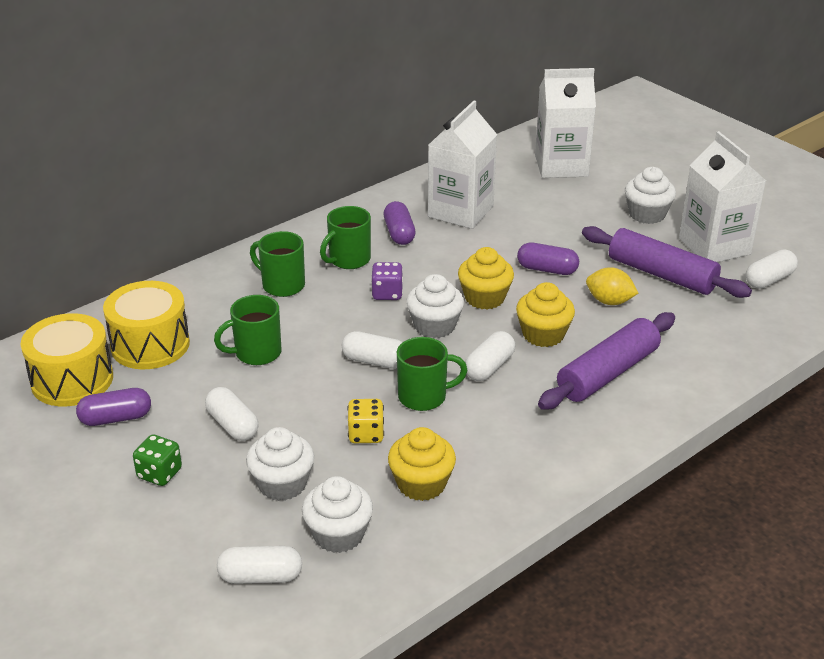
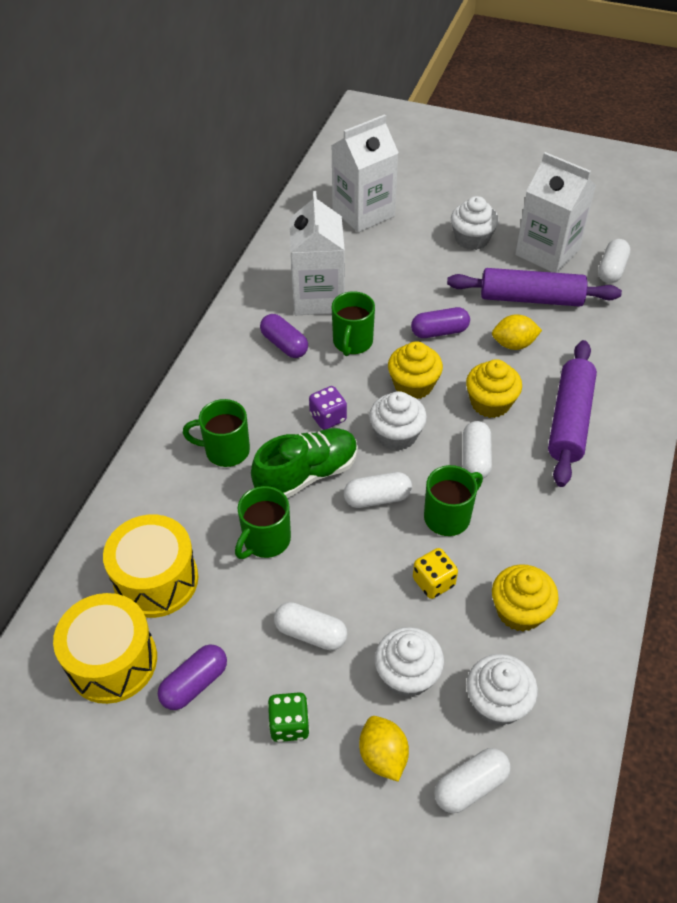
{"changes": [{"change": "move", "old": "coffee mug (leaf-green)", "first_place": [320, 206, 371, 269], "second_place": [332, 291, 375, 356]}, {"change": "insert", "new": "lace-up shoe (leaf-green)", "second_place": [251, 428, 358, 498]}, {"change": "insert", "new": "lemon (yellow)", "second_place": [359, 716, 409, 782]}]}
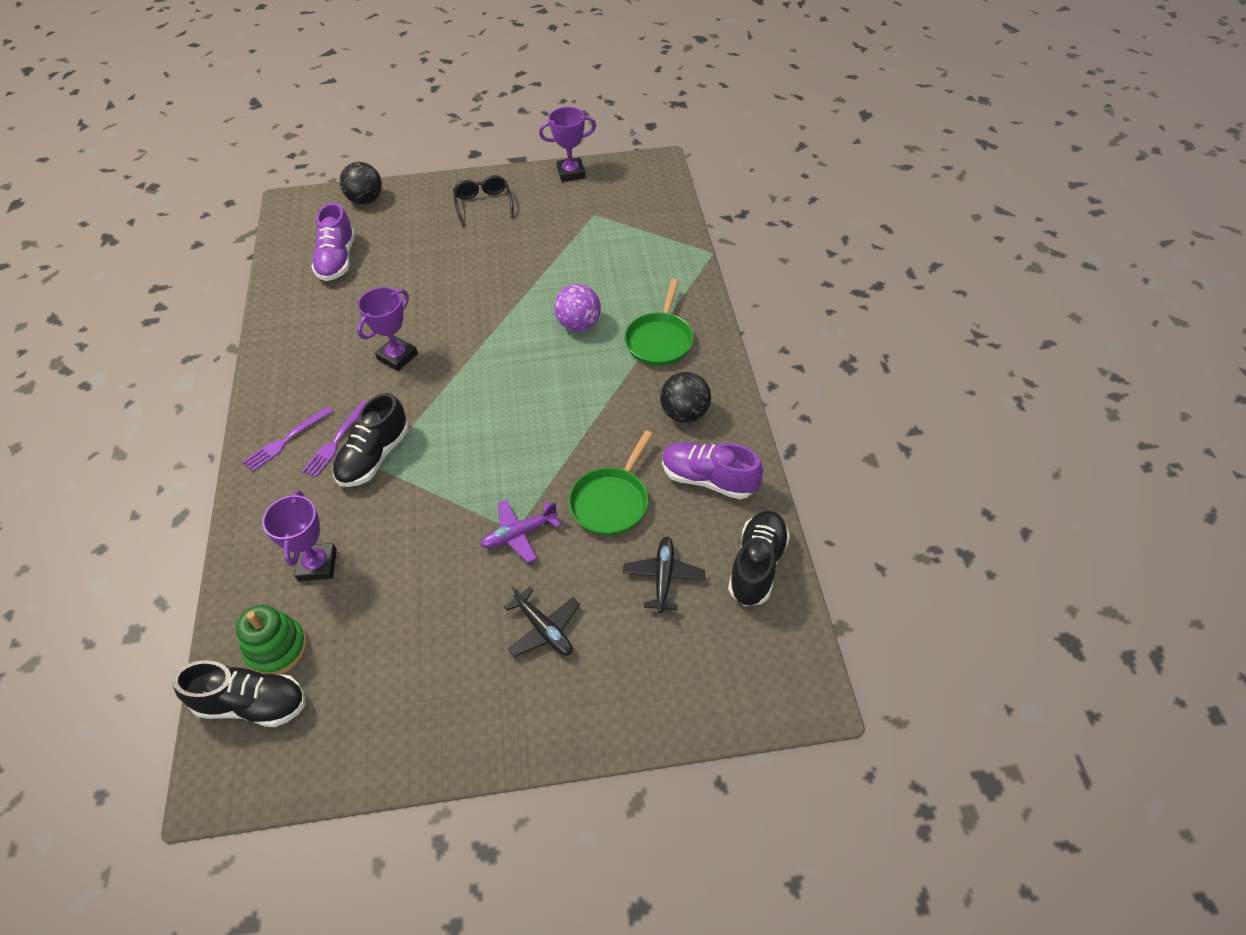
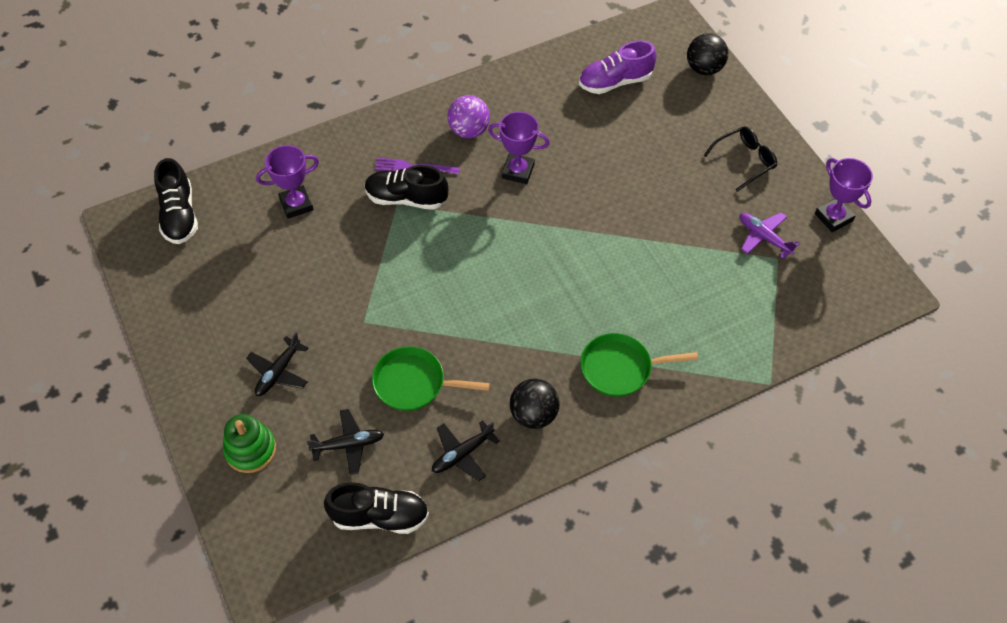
{"changes": [{"change": "move", "old": "ball (purple)", "first_place": [554, 284, 601, 331], "second_place": [447, 95, 490, 138]}, {"change": "delete", "old": "table fork (purple)", "first_place": [242, 406, 333, 472]}, {"change": "replace", "old": "lace-up shoe (purple)", "new": "plane (ebony)", "first_place": [662, 442, 763, 499], "second_place": [432, 420, 500, 481]}, {"change": "move", "old": "plane (purple)", "first_place": [481, 500, 561, 563], "second_place": [740, 212, 799, 259]}, {"change": "move", "old": "stacking toy (leaf-green)", "first_place": [236, 605, 307, 675], "second_place": [223, 414, 276, 473]}]}
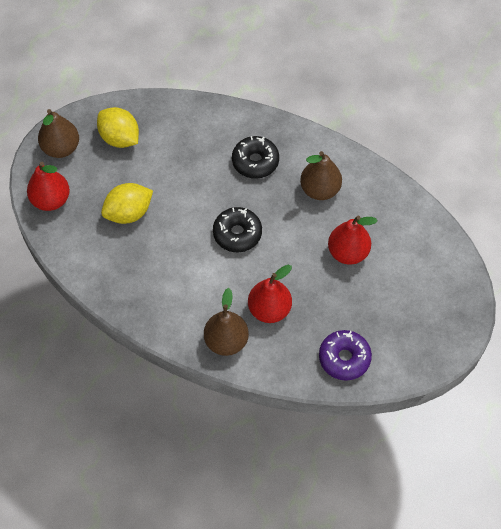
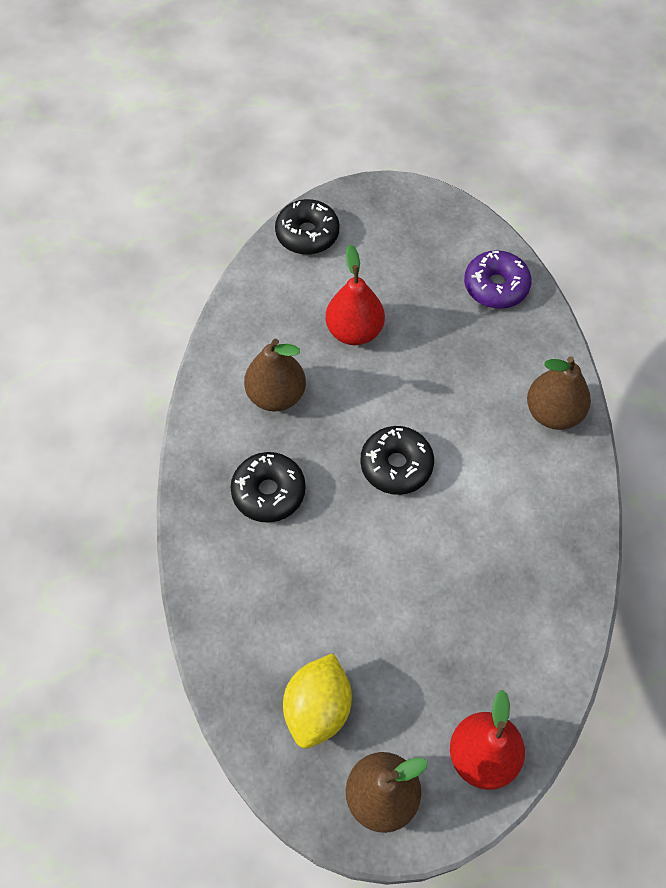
{"changes": [{"change": "delete", "old": "lemon (yellow)", "first_place": [101, 183, 153, 224]}, {"change": "delete", "old": "pear fruit (scarlet)", "first_place": [248, 265, 292, 323]}, {"change": "insert", "new": "donut (ebony)", "second_place": [275, 199, 339, 255]}]}
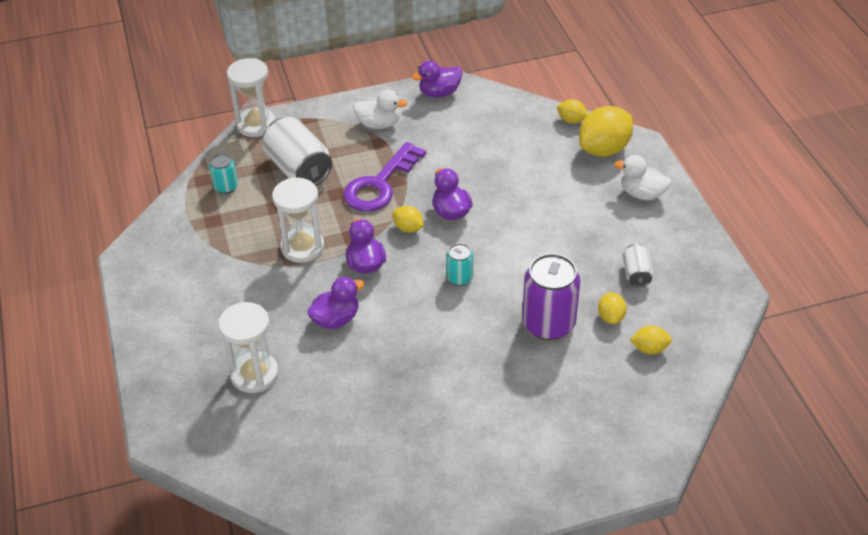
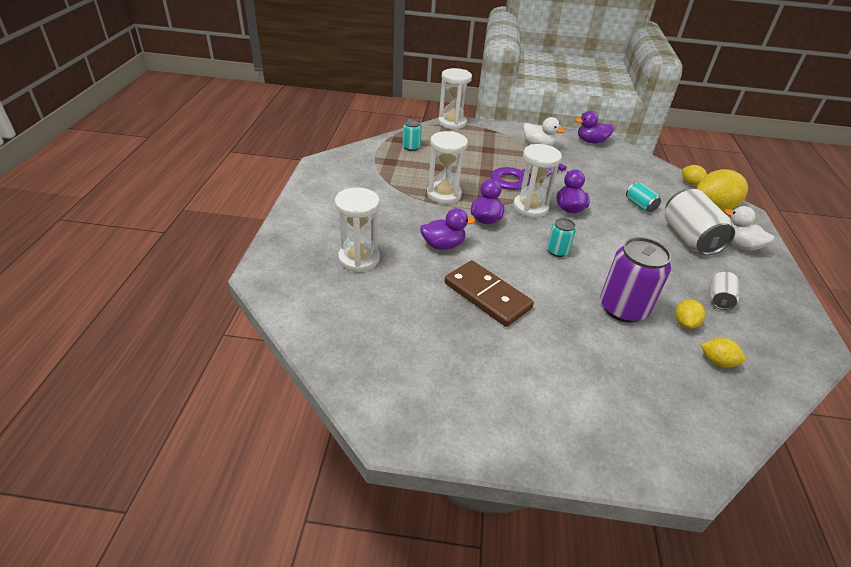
{"changes": [{"change": "move", "old": "can (snow-white)", "first_place": [262, 117, 332, 186], "second_place": [664, 189, 735, 255]}, {"change": "replace", "old": "lemon (yellow)", "new": "sandglass (snow-white)", "first_place": [392, 206, 424, 232], "second_place": [513, 144, 562, 218]}, {"change": "insert", "new": "can (teal)", "second_place": [626, 182, 661, 212]}, {"change": "insert", "new": "domino (brown)", "second_place": [445, 260, 534, 327]}]}
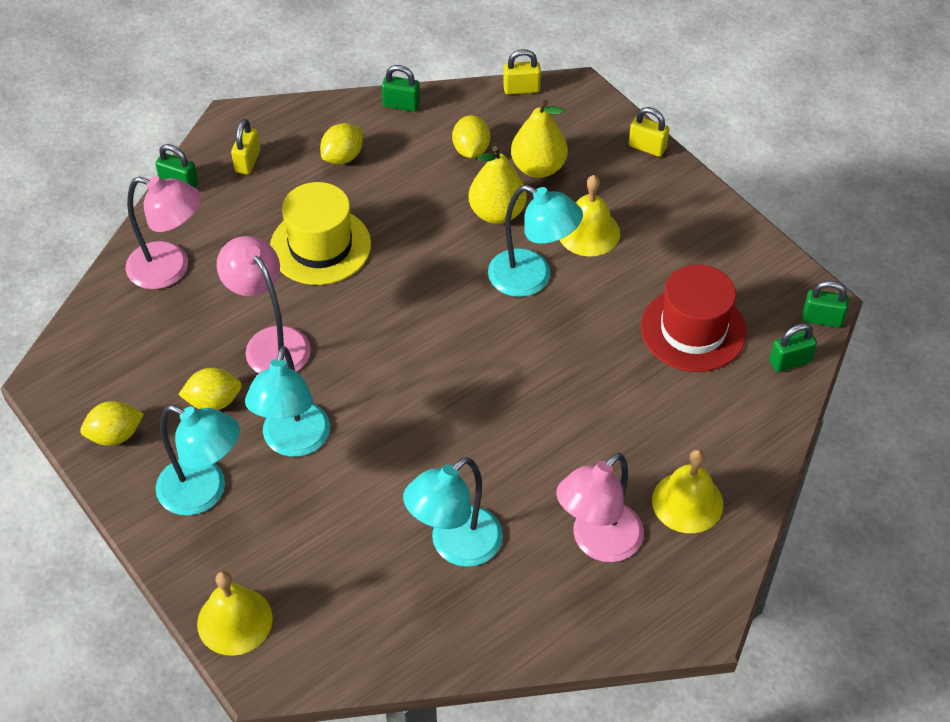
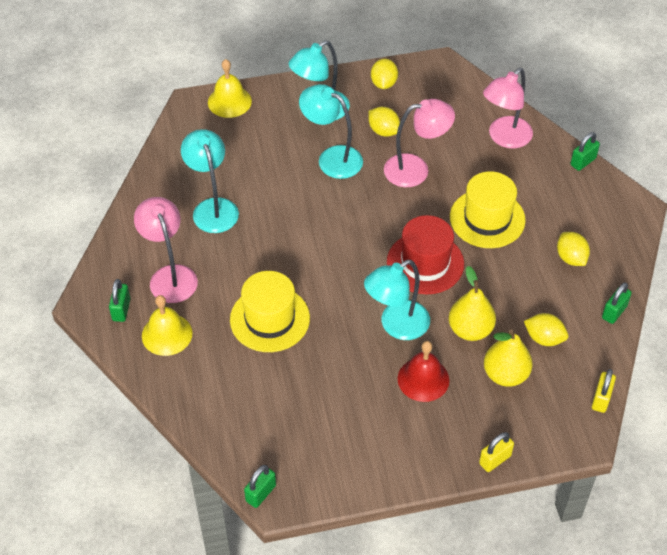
{"changes": [{"change": "delete", "old": "lock (yellow)", "first_place": [231, 119, 260, 174]}, {"change": "recolor", "old": "hand bell (yellow)", "new": "hand bell (scarlet)", "first_place": [560, 175, 620, 256], "second_place": [397, 341, 450, 402]}, {"change": "move", "old": "tall hat (scarlet)", "first_place": [641, 264, 747, 372], "second_place": [387, 215, 464, 294]}, {"change": "move", "old": "lock (leaf-green)", "first_place": [769, 323, 817, 372], "second_place": [109, 279, 130, 322]}, {"change": "rotate", "old": "lemon (yellow)", "first_place": [178, 368, 242, 410], "second_place": [368, 107, 400, 137], "degrees": -60}, {"change": "insert", "new": "tall hat (yellow)", "second_place": [230, 271, 310, 352]}]}
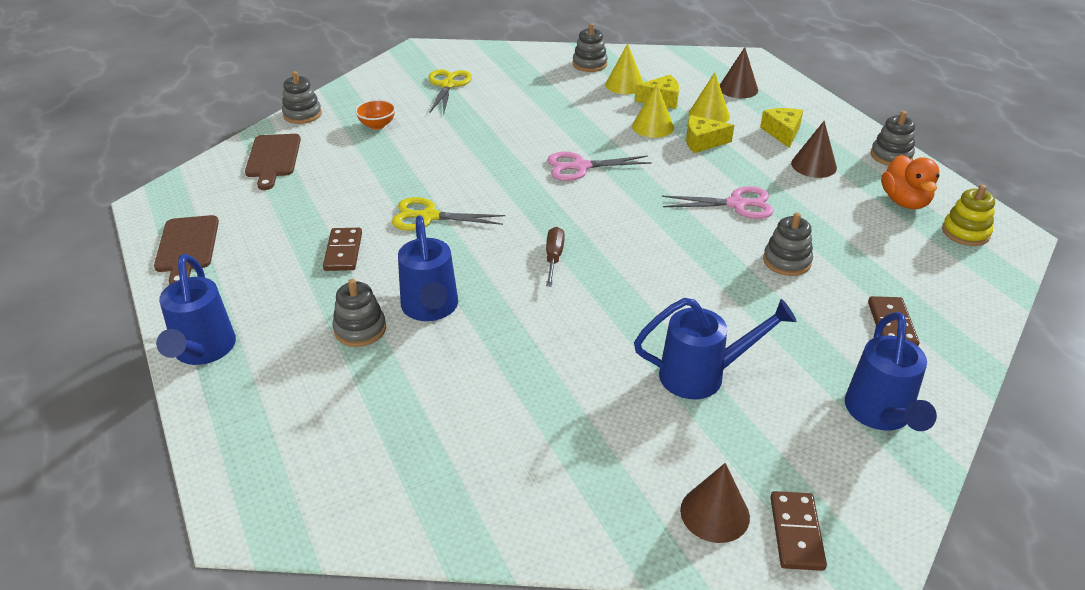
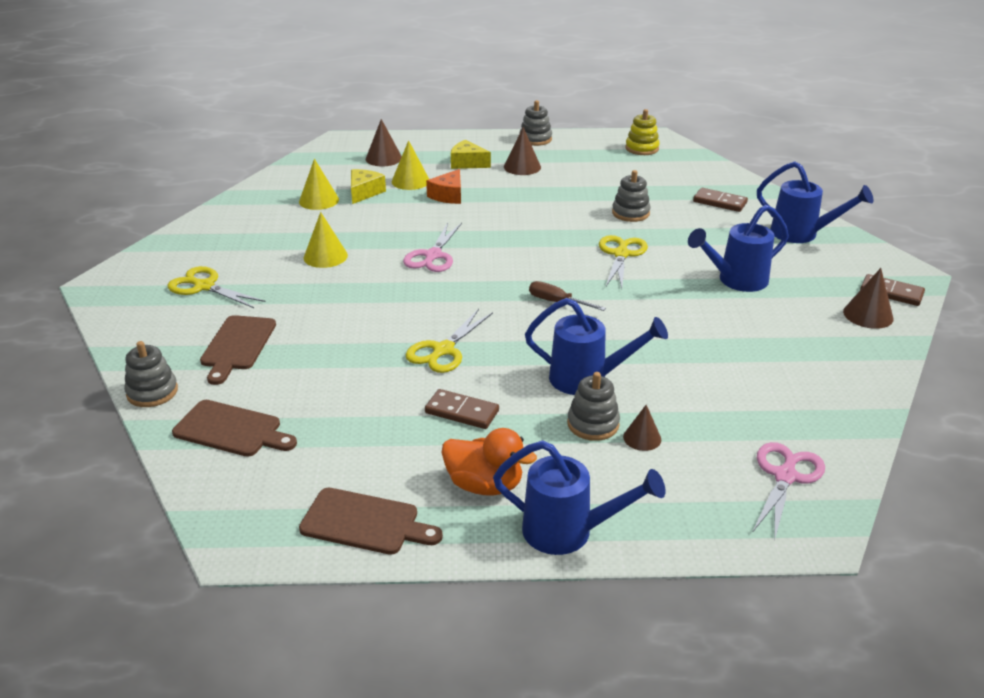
{"changes": [{"change": "delete", "old": "stacking toy (ash-grey)", "first_place": [573, 23, 608, 72]}, {"change": "move", "old": "solid cone (yellow)", "first_place": [632, 84, 674, 138], "second_place": [304, 212, 348, 268]}, {"change": "replace", "old": "deep dish (bright orange)", "new": "cutting board (brown)", "first_place": [355, 100, 396, 130], "second_place": [200, 315, 276, 385]}, {"change": "recolor", "old": "piece of cheese (yellow)", "new": "piece of cheese (bright orange)", "first_place": [686, 115, 734, 153], "second_place": [426, 169, 461, 204]}, {"change": "move", "old": "toy duck (bright orange)", "first_place": [881, 155, 940, 209], "second_place": [441, 428, 537, 495]}, {"change": "move", "old": "pair of scissors (pink)", "first_place": [662, 186, 774, 219], "second_place": [752, 442, 825, 541]}, {"change": "rotate", "old": "watering pot (blue)", "first_place": [634, 298, 797, 399], "second_place": [688, 205, 789, 292], "degrees": -135}, {"change": "insert", "new": "pair of scissors (yellow)", "second_place": [599, 235, 648, 288]}, {"change": "insert", "new": "solid cone (brown)", "second_place": [623, 405, 661, 451]}]}
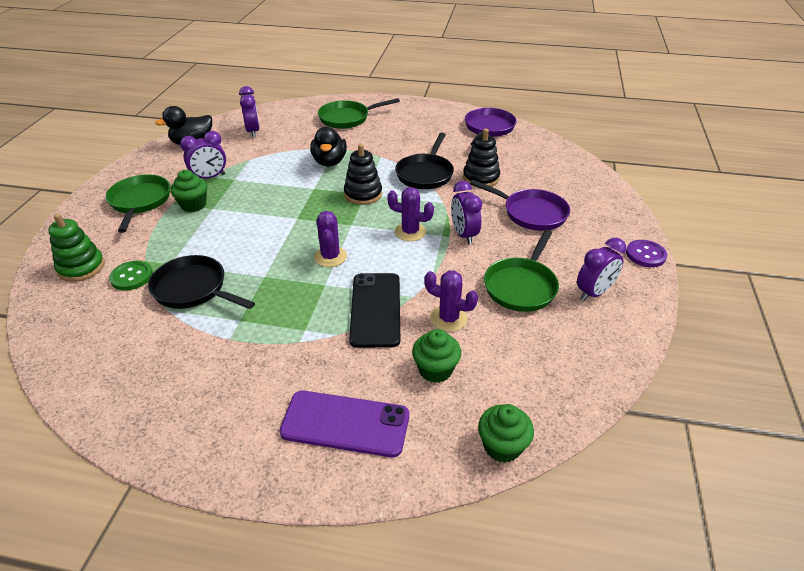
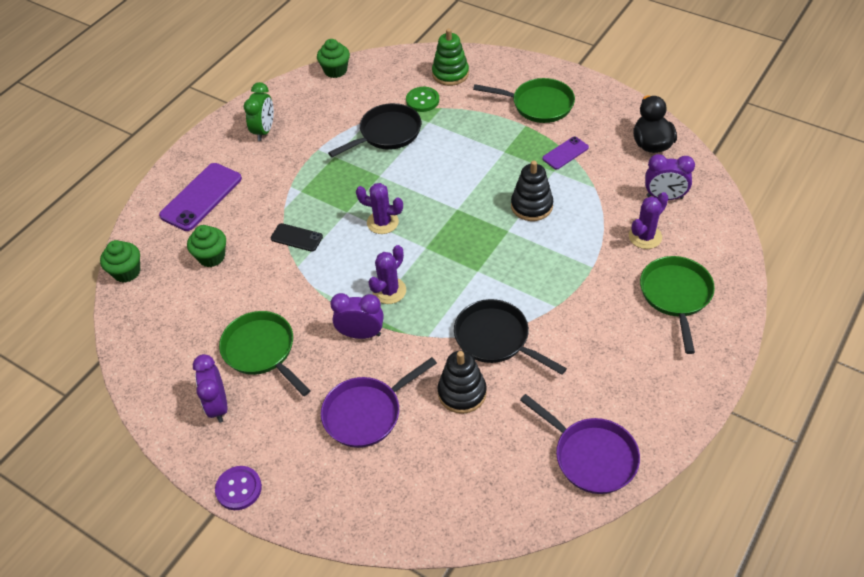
{"changes": [{"change": "delete", "old": "toy duck (ebony)", "first_place": [310, 127, 347, 166]}, {"change": "replace", "old": "bedside clock (purple)", "new": "phone (purple)", "first_place": [180, 131, 226, 179], "second_place": [542, 136, 589, 169]}, {"change": "move", "old": "stacking toy (ebony)", "first_place": [344, 144, 382, 205], "second_place": [511, 161, 553, 221]}, {"change": "move", "old": "cupcake (leaf-green)", "first_place": [170, 170, 207, 212], "second_place": [317, 39, 350, 78]}, {"change": "move", "old": "saguaro cactus (purple)", "first_place": [425, 271, 478, 332], "second_place": [629, 192, 669, 249]}, {"change": "resize", "old": "phone (ebony)", "first_place": [349, 273, 400, 348], "second_place": [270, 223, 323, 252], "factor": 0.55}, {"change": "insert", "new": "bedside clock (leaf-green)", "second_place": [244, 82, 274, 141]}]}
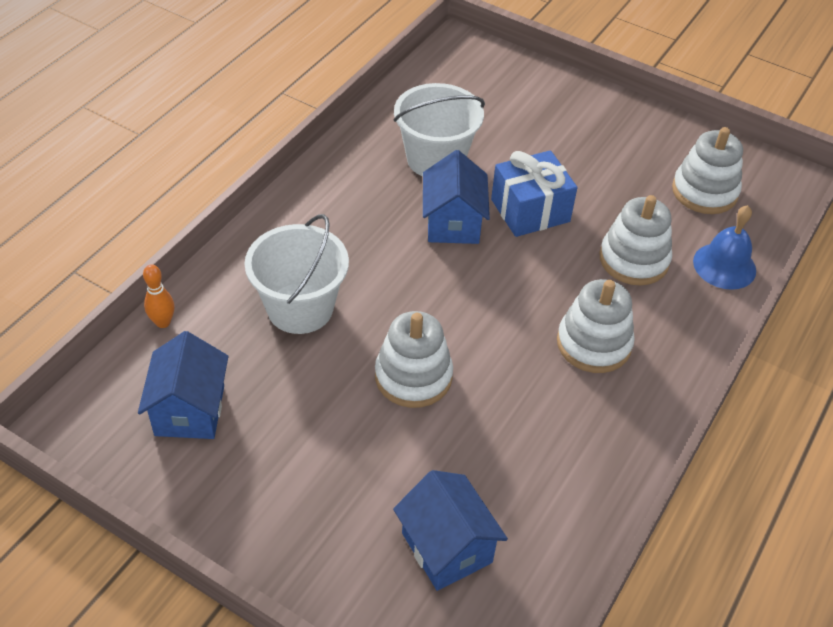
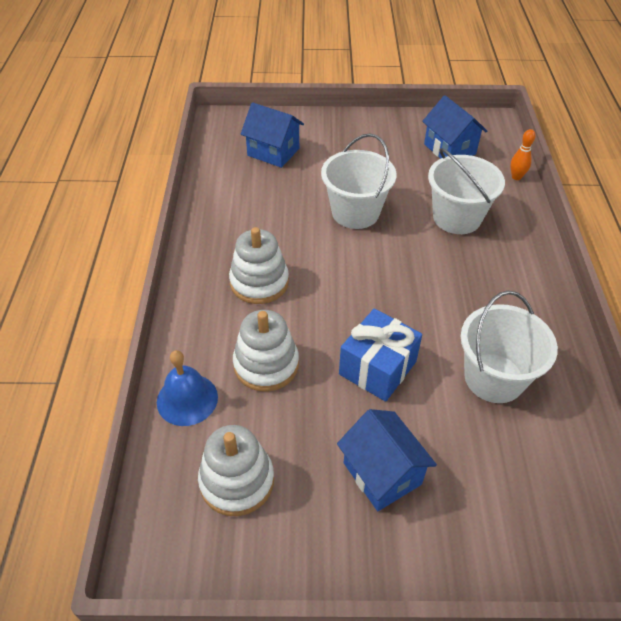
{"changes": [{"change": "move", "old": "house (blue)", "first_place": [423, 150, 490, 244], "second_place": [337, 409, 437, 511]}, {"change": "replace", "old": "stacking toy (snow-white)", "new": "sand bucket (snow-white)", "first_place": [375, 311, 453, 408], "second_place": [321, 133, 397, 229]}]}
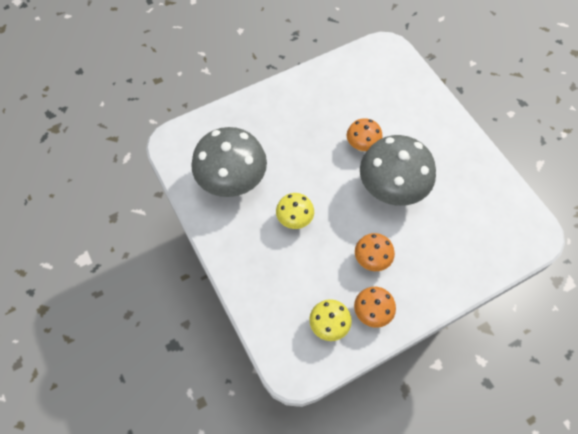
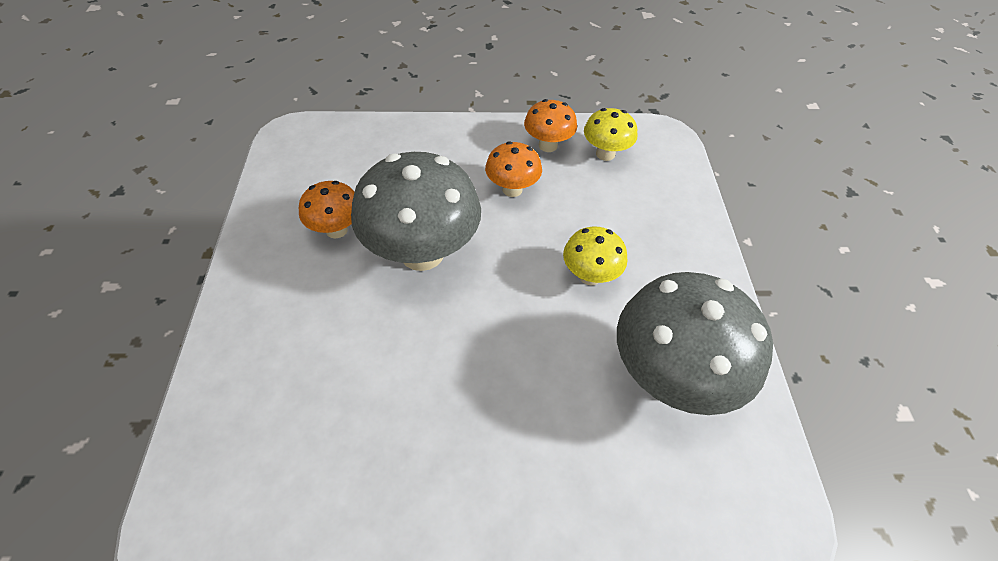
{"changes": [{"change": "move", "old": "mushroom (bright orange)", "first_place": [347, 118, 383, 152], "second_place": [299, 181, 354, 238]}]}
